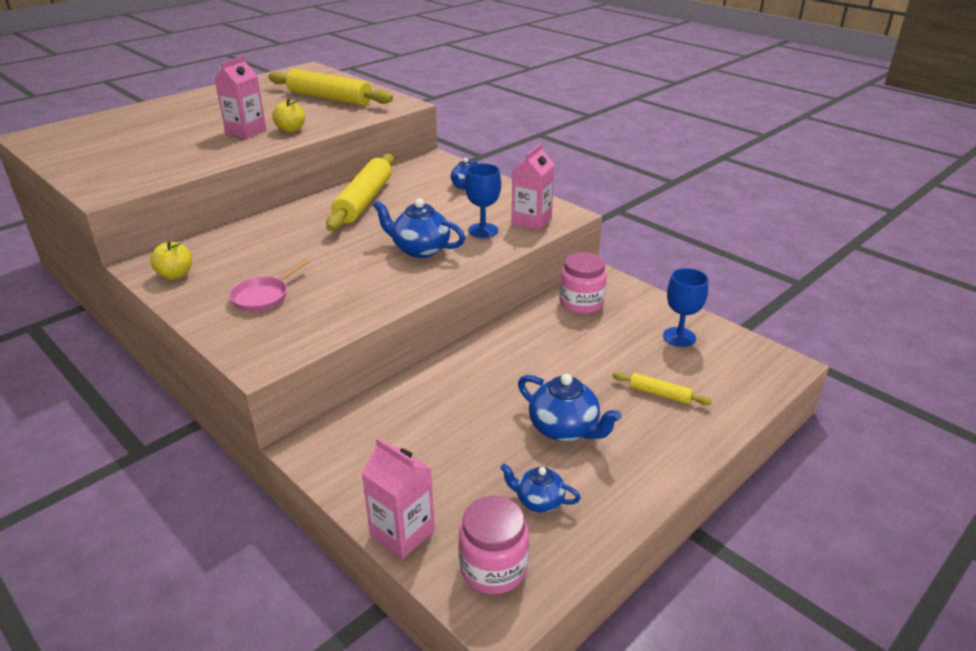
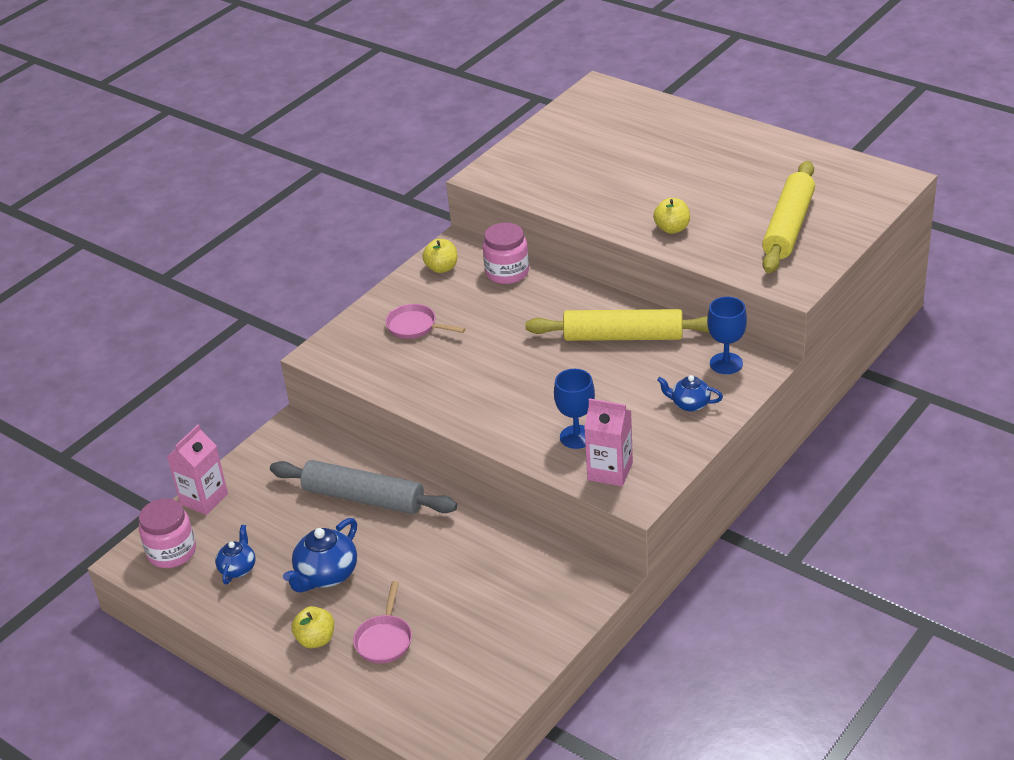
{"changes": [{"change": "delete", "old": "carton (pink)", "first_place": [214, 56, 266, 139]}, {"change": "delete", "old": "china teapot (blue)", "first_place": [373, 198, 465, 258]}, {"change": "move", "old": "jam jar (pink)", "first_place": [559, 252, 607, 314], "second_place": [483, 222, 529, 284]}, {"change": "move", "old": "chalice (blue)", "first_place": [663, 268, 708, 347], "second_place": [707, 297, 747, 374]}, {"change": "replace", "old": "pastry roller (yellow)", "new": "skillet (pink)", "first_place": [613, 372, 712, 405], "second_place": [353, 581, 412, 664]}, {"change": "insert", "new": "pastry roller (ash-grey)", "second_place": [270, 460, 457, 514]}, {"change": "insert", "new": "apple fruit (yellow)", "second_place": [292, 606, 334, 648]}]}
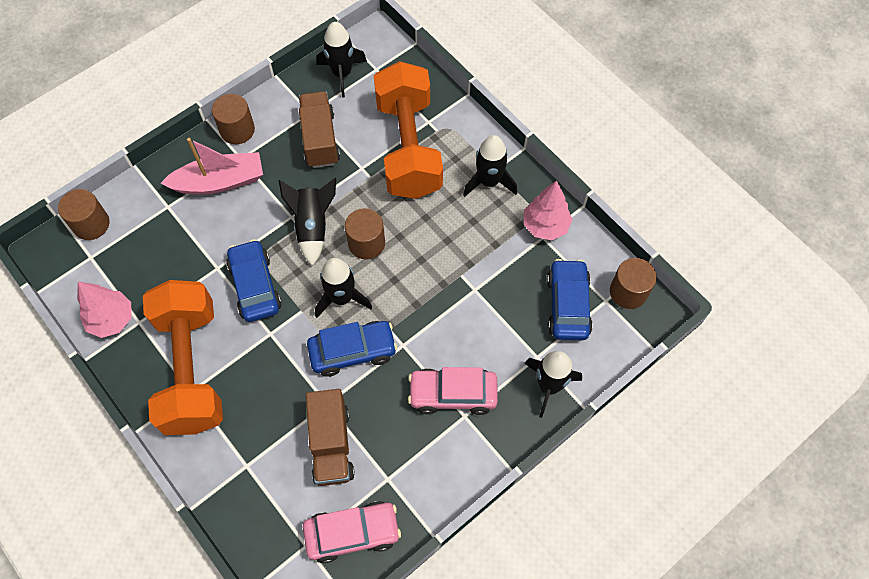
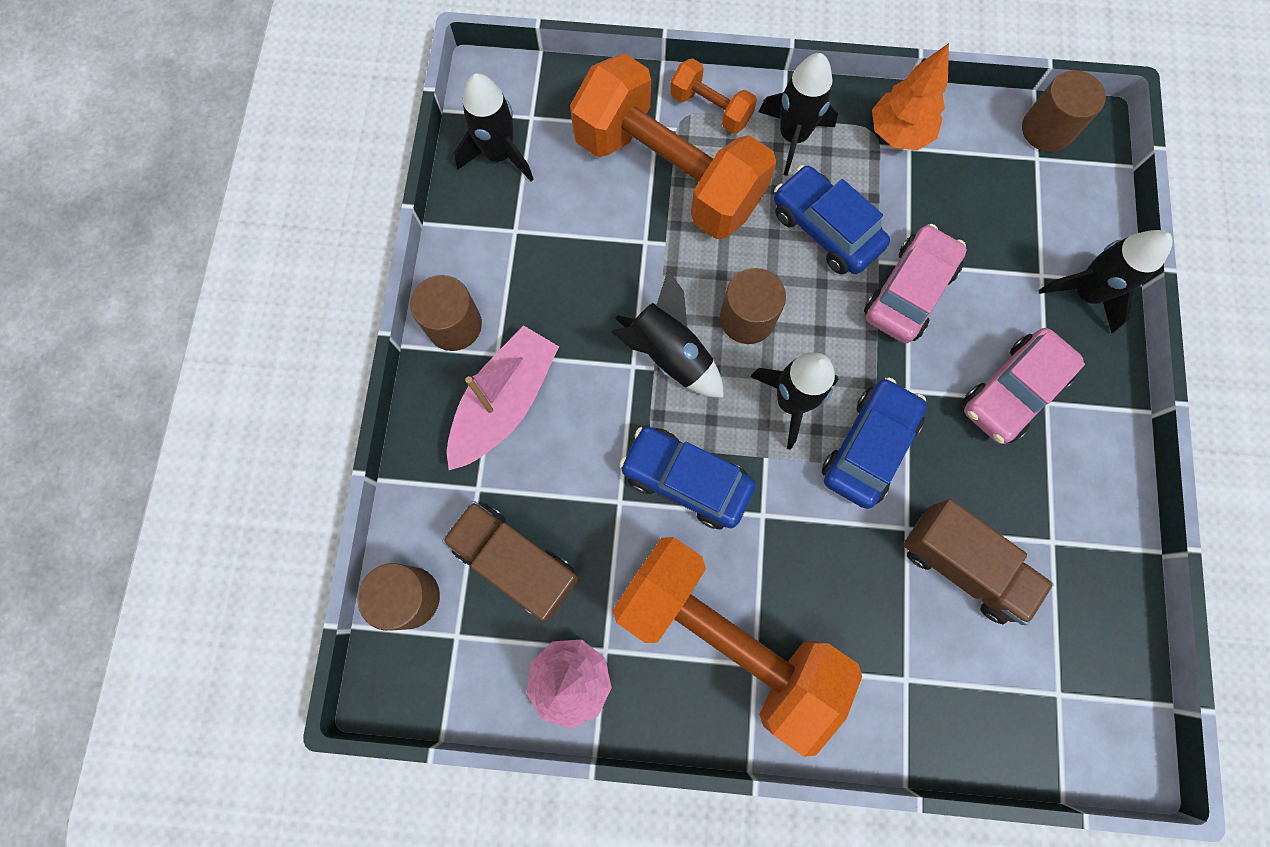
{"changes": [{"change": "move", "old": "lorry (brown)", "first_place": [299, 91, 340, 168], "second_place": [442, 501, 579, 621]}, {"change": "recolor", "old": "fir tree (pink)", "new": "fir tree (bright orange)", "first_place": [524, 180, 573, 240], "second_place": [872, 43, 949, 150]}, {"change": "move", "old": "automobile (blue)", "first_place": [547, 259, 593, 340], "second_place": [774, 165, 890, 274]}, {"change": "move", "old": "automobile (pink)", "first_place": [303, 501, 401, 563], "second_place": [864, 224, 967, 343]}, {"change": "insert", "new": "hand weight (bright orange)", "second_place": [670, 58, 757, 134]}]}
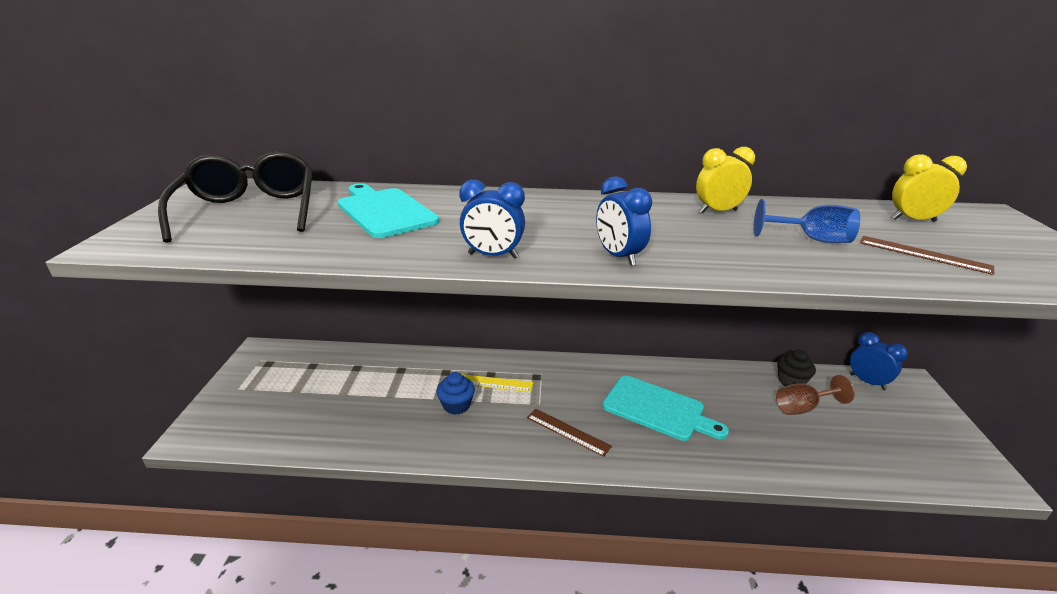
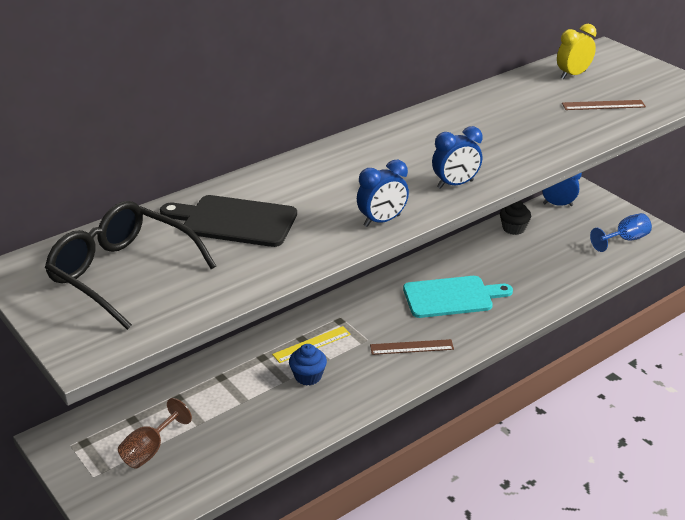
{"changes": [{"change": "delete", "old": "bedside clock (yellow)", "first_place": [696, 147, 755, 213]}, {"change": "rotate", "old": "bedside clock (blue)", "first_place": [596, 176, 652, 266], "second_place": [432, 126, 482, 189], "degrees": -45}, {"change": "recolor", "old": "cutting board (teal)", "new": "cutting board (ebony)", "first_place": [338, 183, 439, 238], "second_place": [160, 195, 297, 247]}, {"change": "move", "old": "chalice (blue)", "first_place": [753, 199, 860, 243], "second_place": [590, 213, 652, 252]}, {"change": "move", "old": "chalice (brown)", "first_place": [776, 375, 855, 415], "second_place": [118, 398, 192, 469]}]}
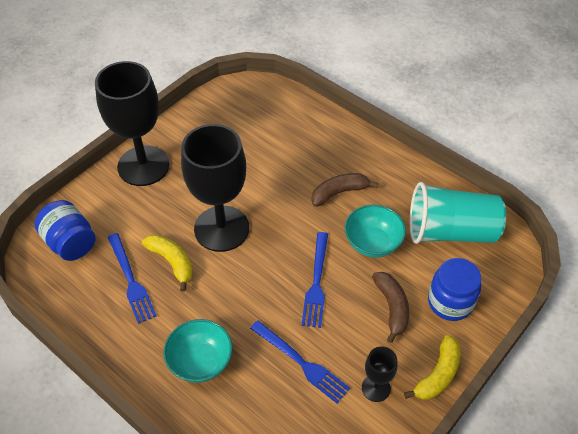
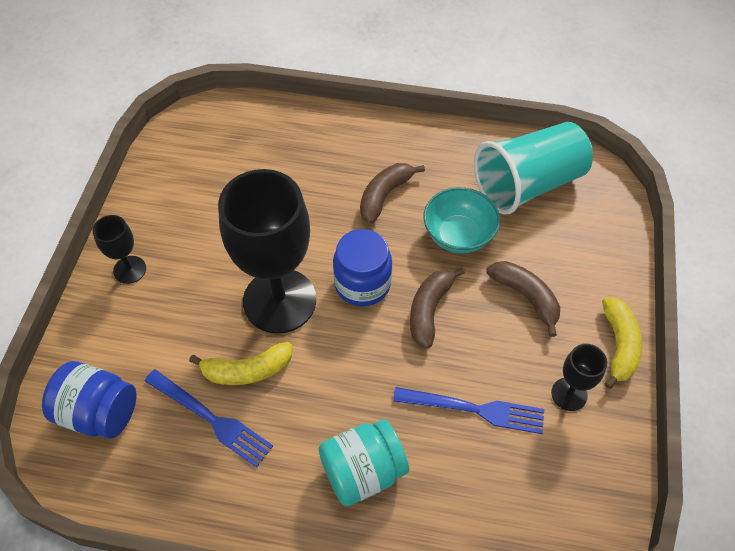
{"changes": [{"change": "resize", "old": "chalice (ebony)", "first_place": [95, 61, 170, 186], "second_place": [93, 215, 146, 284], "factor": 0.45}, {"change": "replace", "old": "table fork (blue)", "new": "banana (brown)", "first_place": [302, 232, 328, 328], "second_place": [410, 268, 465, 348]}, {"change": "rotate", "old": "banana (yellow)", "first_place": [142, 234, 193, 292], "second_place": [189, 342, 292, 385], "degrees": 150}, {"change": "move", "old": "jam jar (blue)", "first_place": [428, 258, 481, 321], "second_place": [333, 229, 392, 307]}, {"change": "replace", "old": "deep dish (teal)", "new": "jam jar (teal)", "first_place": [163, 319, 233, 383], "second_place": [319, 419, 409, 506]}]}
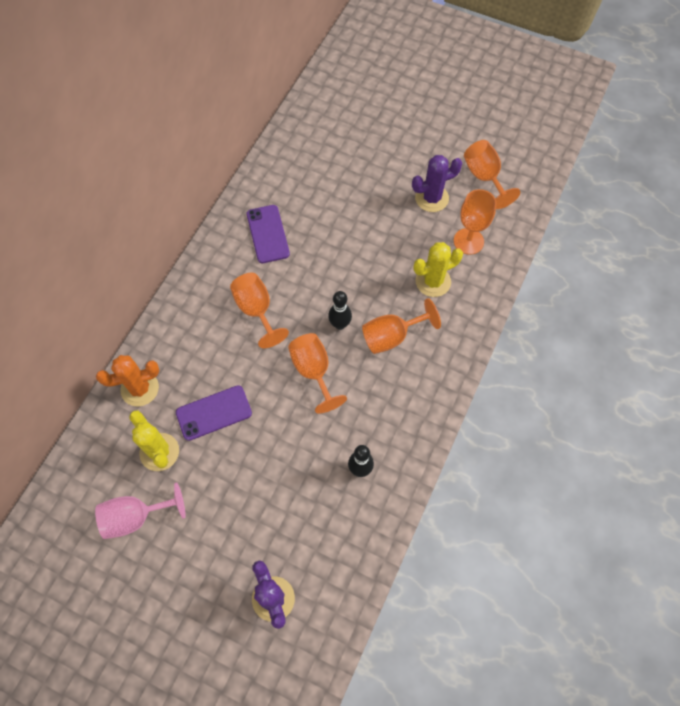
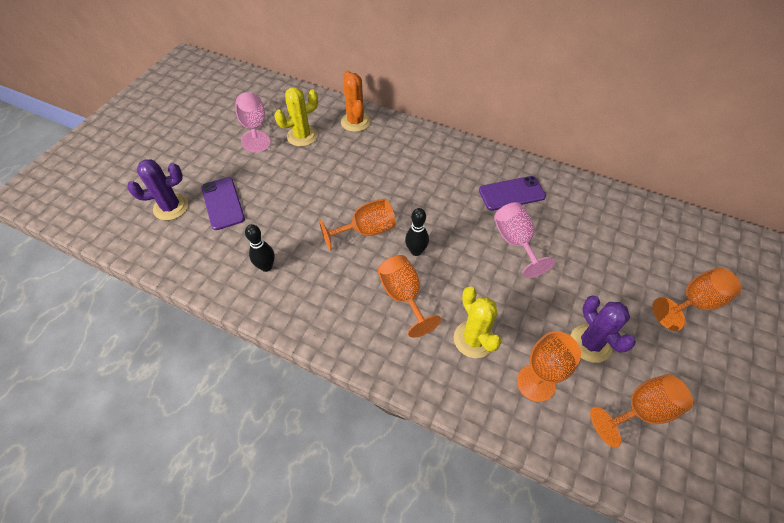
{"changes": [{"change": "move", "old": "chalice (bright orange)", "first_place": [230, 273, 289, 348], "second_place": [652, 268, 741, 331]}, {"change": "move", "old": "phone (purple)", "first_place": [176, 385, 252, 441], "second_place": [201, 177, 245, 230]}, {"change": "insert", "new": "chalice (pink)", "second_place": [494, 202, 555, 278]}]}
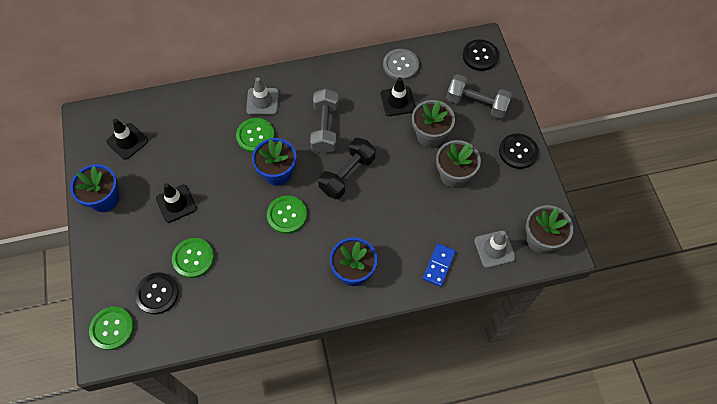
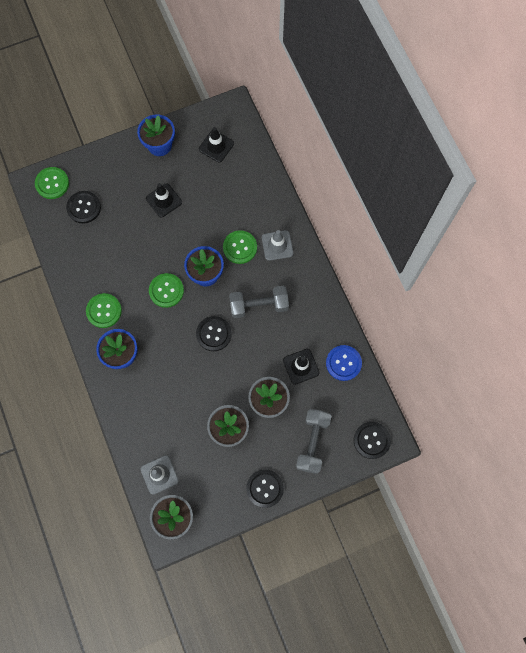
{"changes": [{"change": "recolor", "old": "sewing button (ash-grey)", "new": "sewing button (blue)", "first_place": [383, 49, 419, 80], "second_place": [326, 345, 362, 381]}, {"change": "replace", "old": "hand weight (ebony)", "new": "sewing button (ebony)", "first_place": [318, 138, 376, 199], "second_place": [196, 316, 232, 351]}, {"change": "move", "old": "sewing button (leaf-green)", "first_place": [172, 238, 214, 278], "second_place": [86, 293, 122, 328]}, {"change": "delete", "old": "domino (blue)", "first_place": [423, 244, 456, 287]}]}
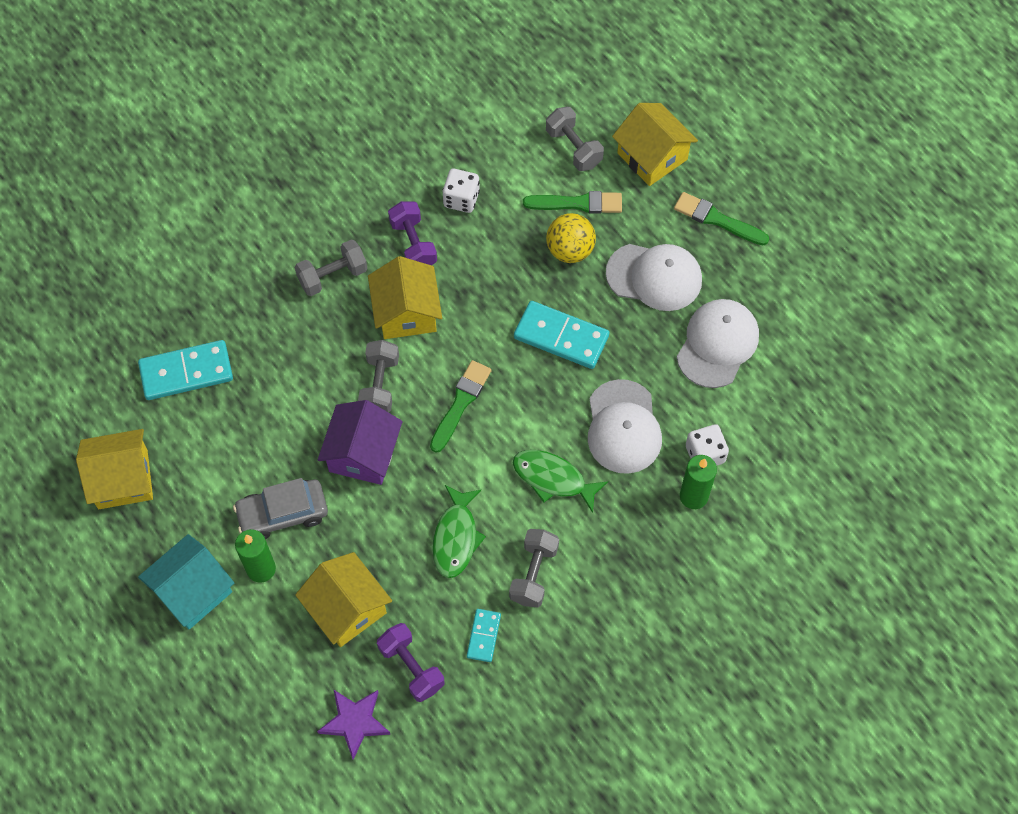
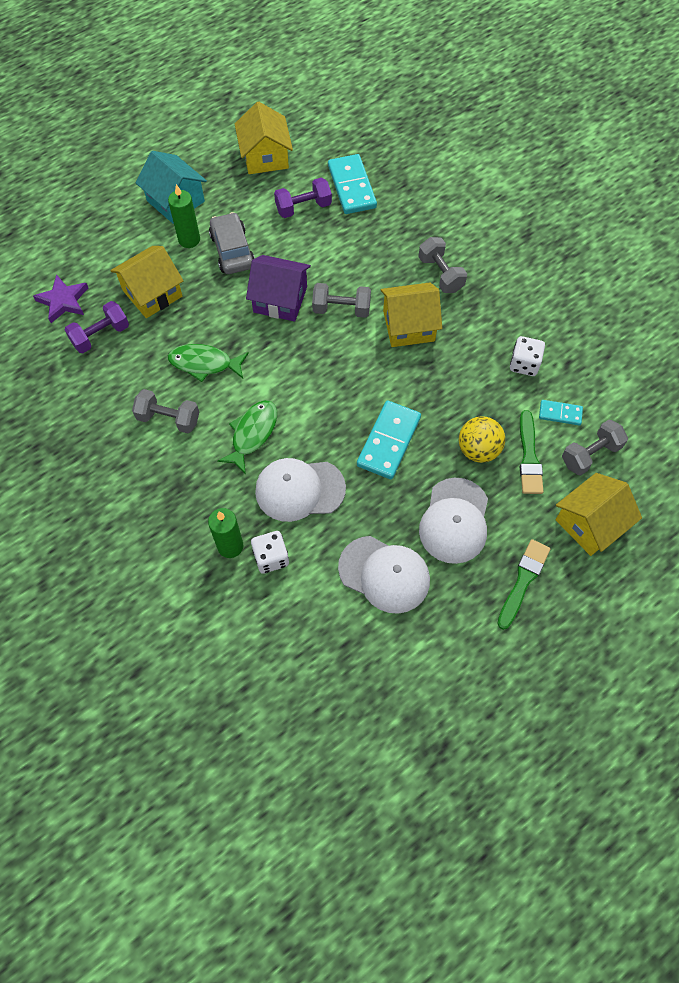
{"changes": [{"change": "move", "old": "hand weight (purple)", "first_place": [388, 201, 437, 265], "second_place": [274, 177, 332, 218]}, {"change": "delete", "old": "paint brush (leaf-green)", "first_place": [430, 360, 492, 453]}, {"change": "move", "old": "domino (teal)", "first_place": [467, 609, 501, 662], "second_place": [539, 400, 583, 425]}]}
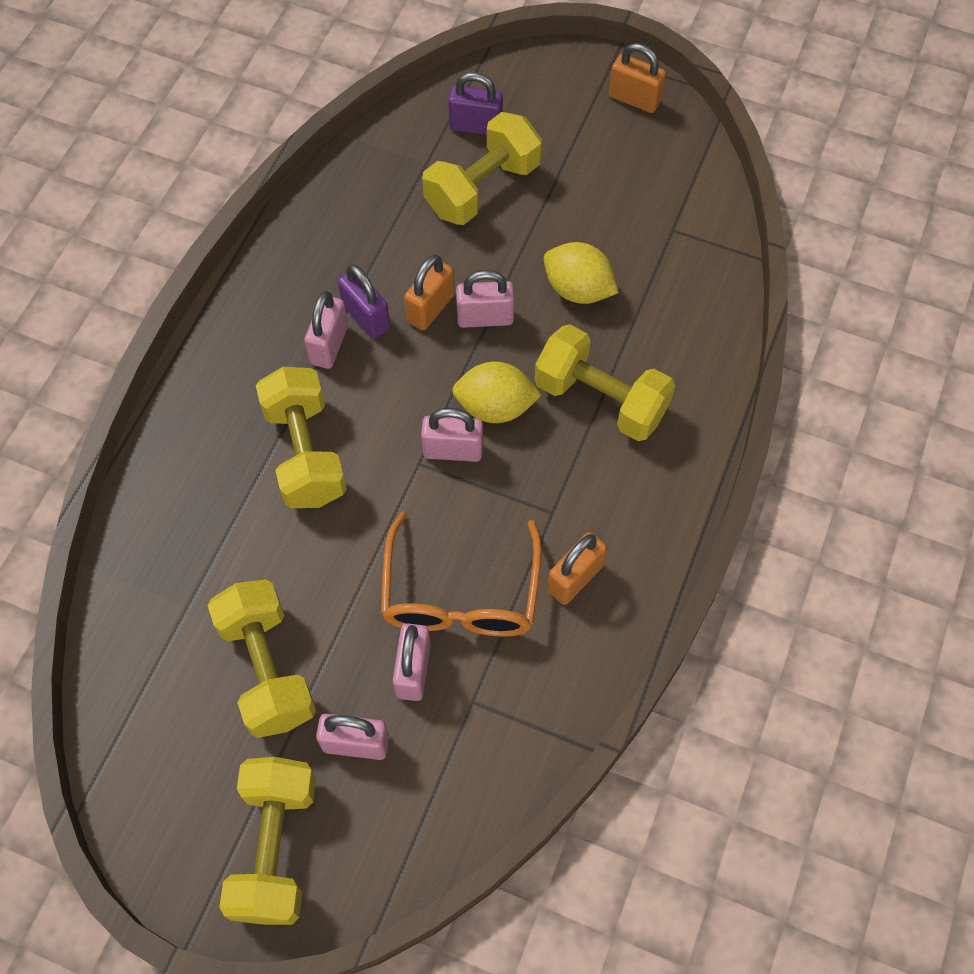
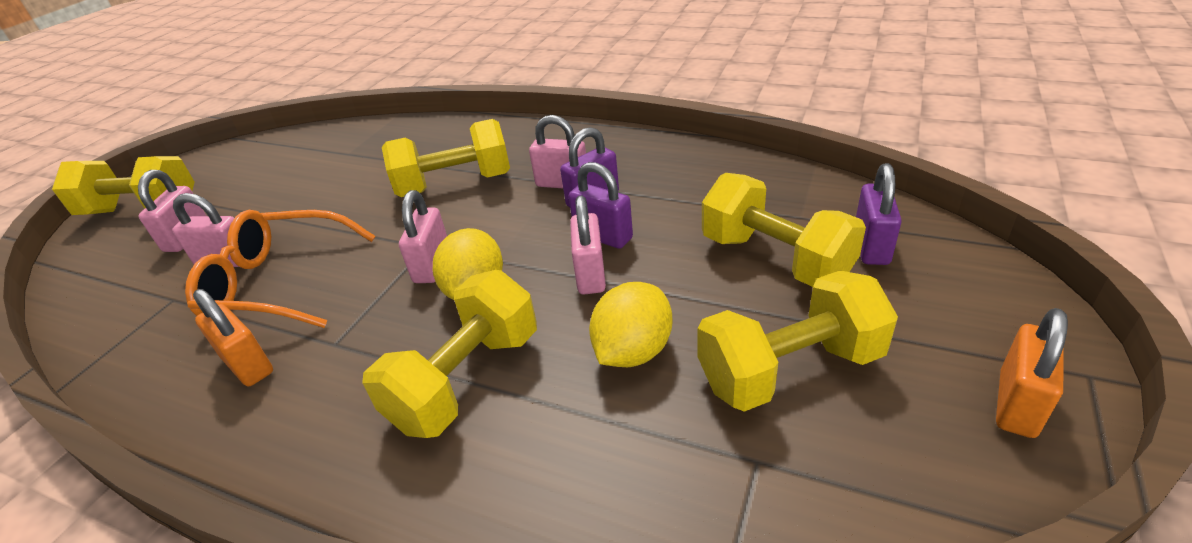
{"changes": [{"change": "recolor", "old": "lock (bright orange)", "new": "lock (purple)", "first_place": [404, 255, 454, 330], "second_place": [568, 162, 633, 249]}, {"change": "move", "old": "hand weight (yellow)", "first_place": [207, 579, 316, 738], "second_place": [698, 271, 898, 412]}]}
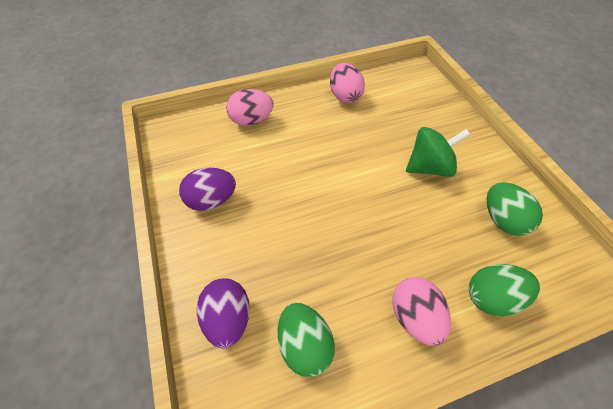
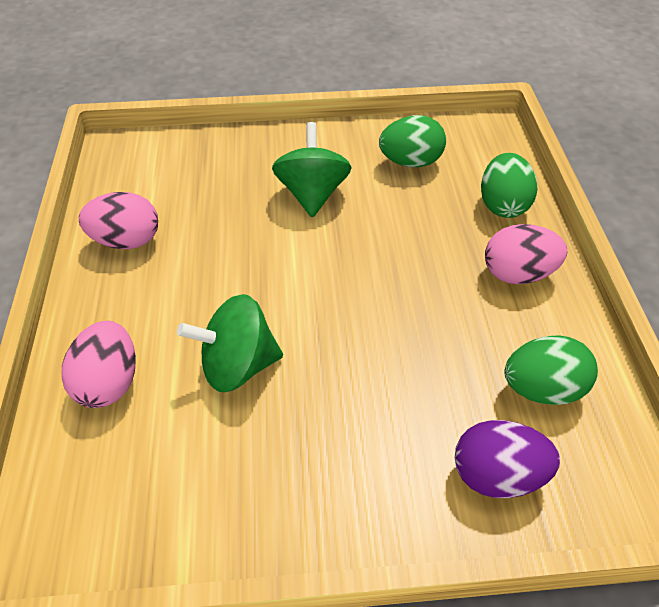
{"changes": [{"change": "delete", "old": "egg shape (purple)", "first_place": [179, 168, 236, 211]}, {"change": "insert", "new": "toy top (leaf-green)", "second_place": [177, 294, 283, 392]}]}
